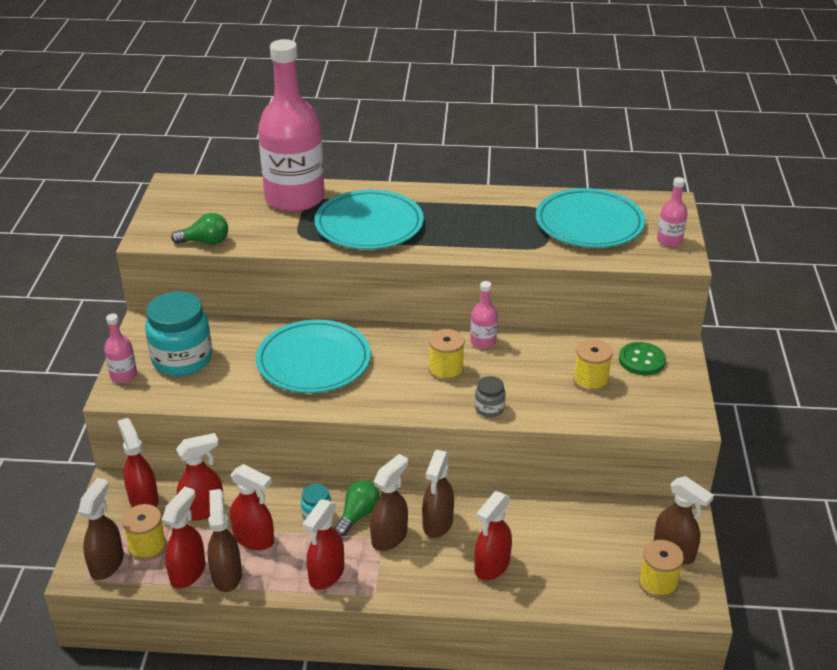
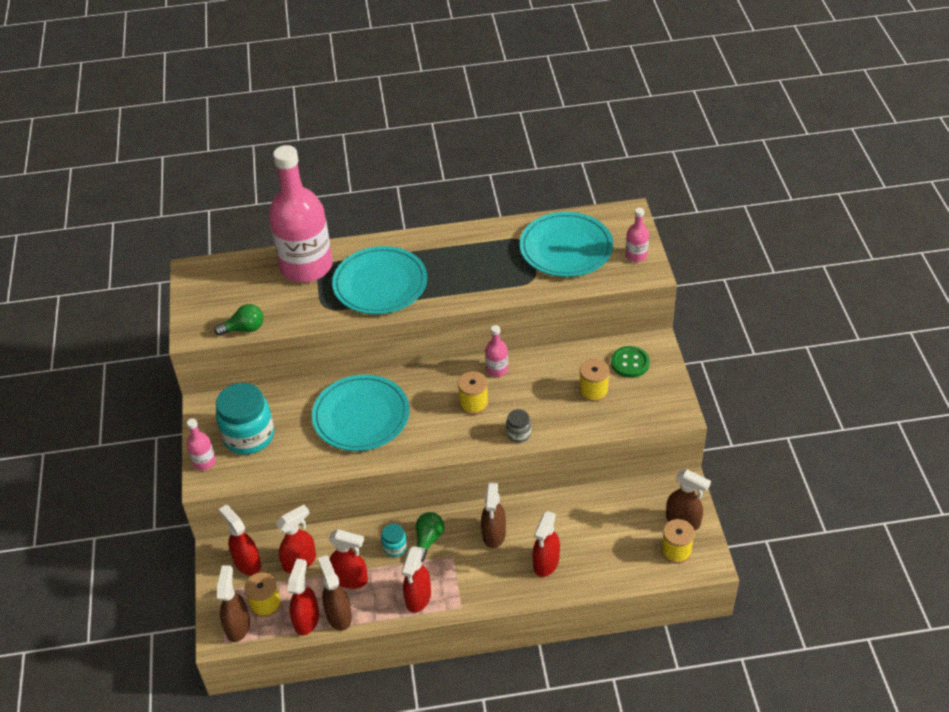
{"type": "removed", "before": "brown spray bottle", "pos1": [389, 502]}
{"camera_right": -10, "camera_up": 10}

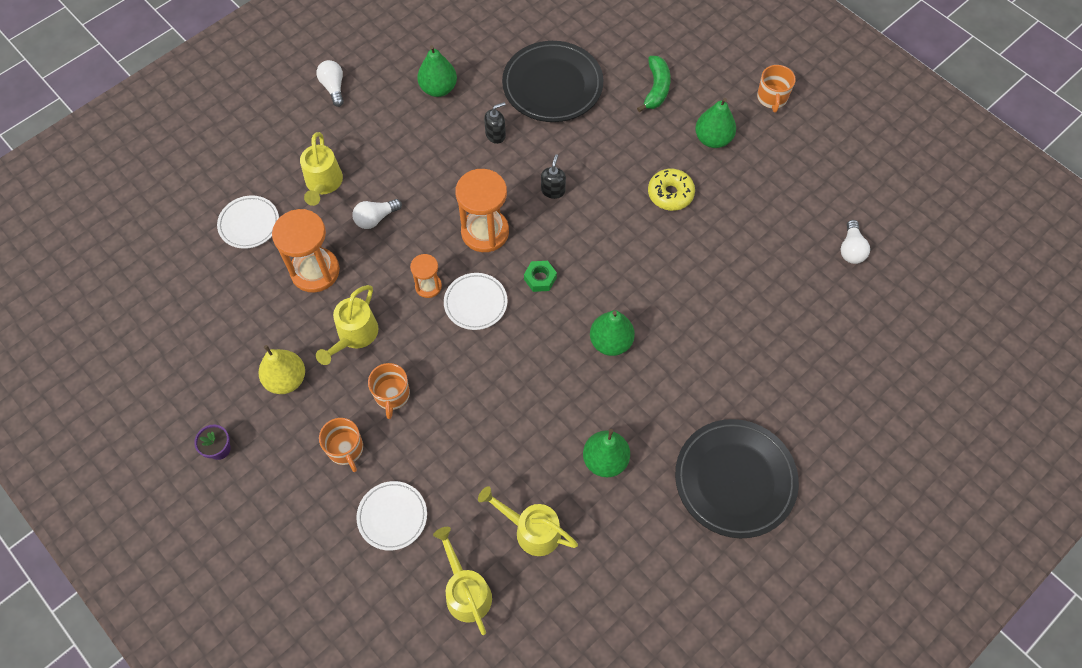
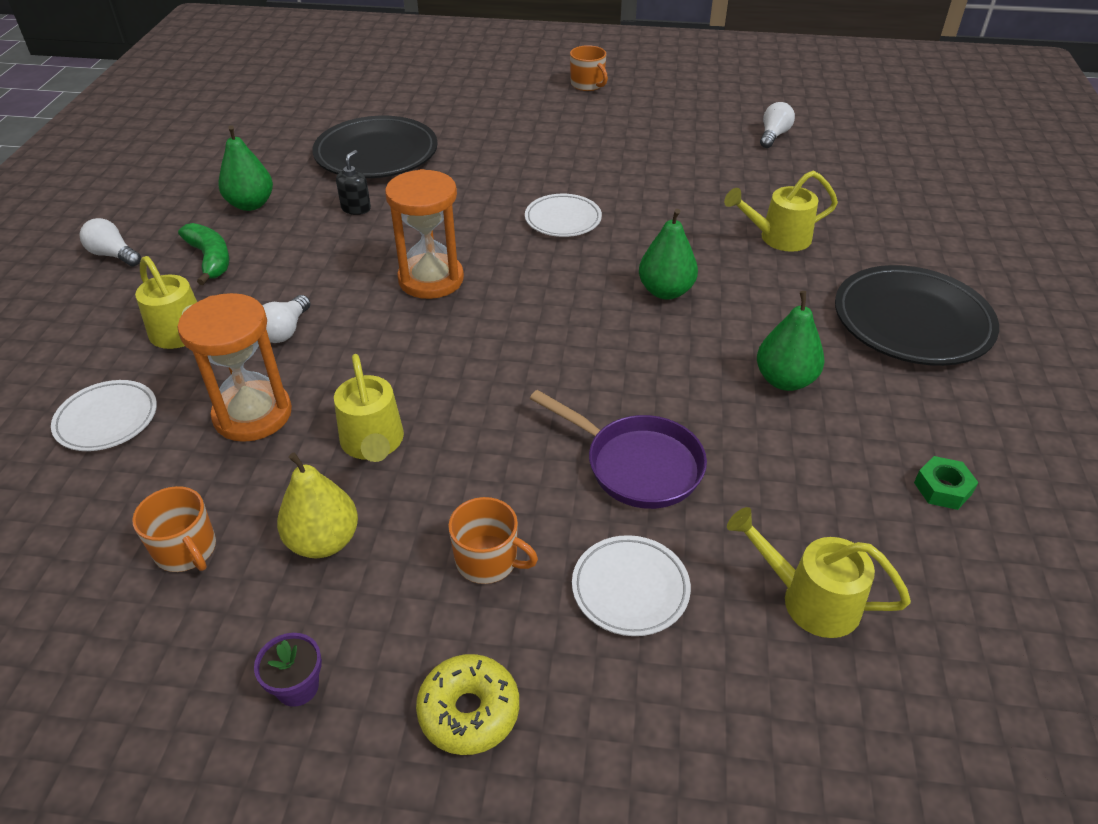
{"type": "moved", "before": "green banana", "pos1": [654, 84], "pos2": [204, 254]}
{"type": "removed", "before": "green pear", "pos1": [715, 123]}
{"type": "removed", "before": "black soap dispenser", "pos1": [553, 176]}
{"type": "moved", "before": "yellow donut", "pos1": [671, 190], "pos2": [467, 704]}
{"type": "turned", "before": "white light bulb", "pos1": [855, 242], "pos2": [777, 125], "turn": -120}
{"type": "removed", "before": "orange hourglass", "pos1": [426, 276]}
{"type": "moved", "before": "green nut", "pos1": [540, 276], "pos2": [946, 483]}
{"type": "moved", "before": "white plate", "pos1": [476, 301], "pos2": [563, 215]}
{"type": "moved", "before": "orange mug", "pos1": [389, 391], "pos2": [174, 529]}
{"type": "moved", "before": "yellow watering can", "pos1": [528, 521], "pos2": [781, 211]}
{"type": "added", "after": "purple pan", "pos2": [618, 449]}
{"camera_right": -40, "camera_up": -20}

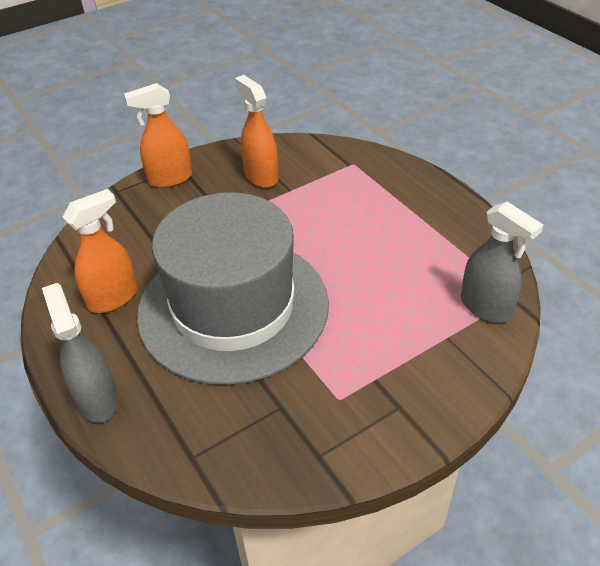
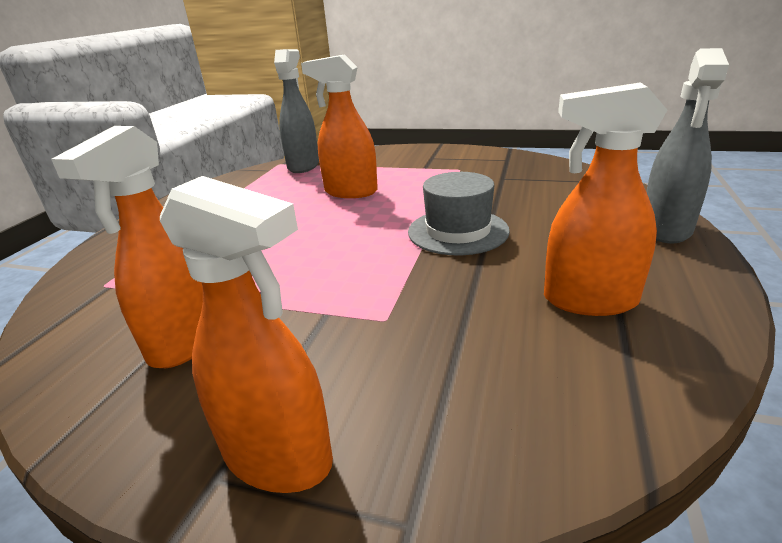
{"type": "resized", "before": "grey hat", "pos1": [233, 288], "pos2": [459, 213], "scale": 0.42}
{"type": "added", "after": "orange spray bottle", "pos2": [339, 126]}
{"camera_right": -130, "camera_up": -15}

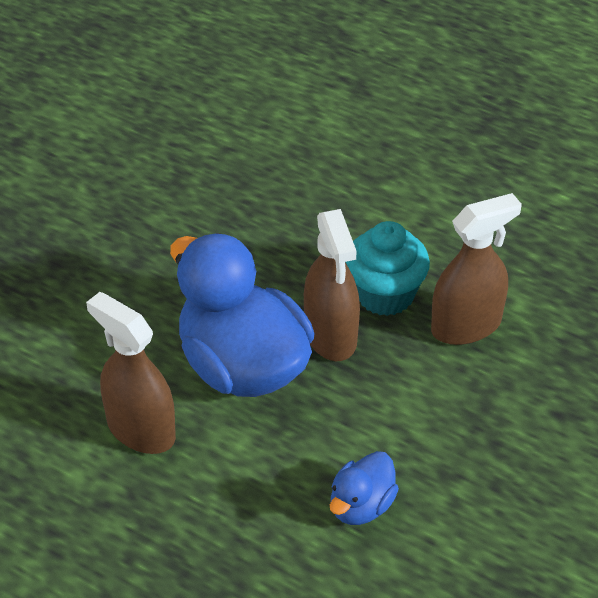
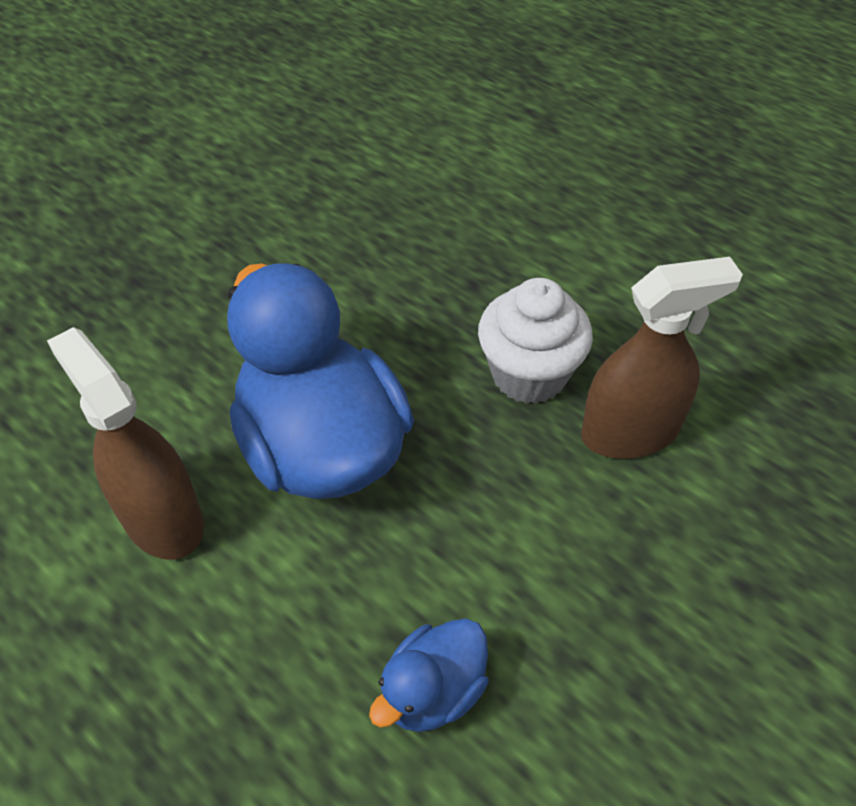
{"type": "removed", "before": "brown spray bottle", "pos1": [332, 285]}
{"type": "recoloured", "before": "turquoise cupcake", "after": "white cupcake", "pos1": [388, 268], "pos2": [535, 341]}
{"camera_right": 10, "camera_up": 5}

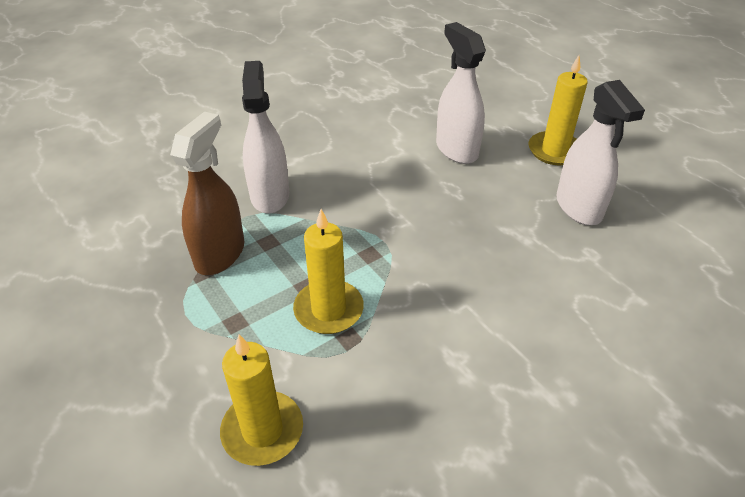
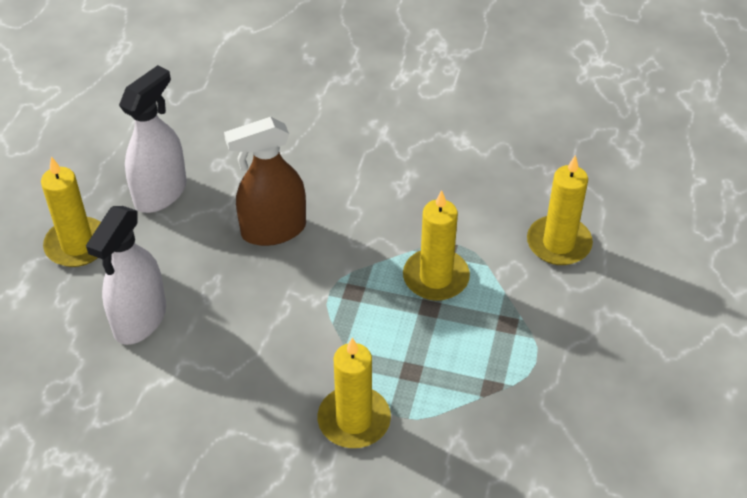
{"type": "replaced", "before": "white spray bottle", "after": "yellow candle", "pos1": [265, 137], "pos2": [354, 393]}
{"type": "moved", "before": "brown spray bottle", "pos1": [207, 193], "pos2": [265, 181]}
{"camera_right": -130, "camera_up": 5}

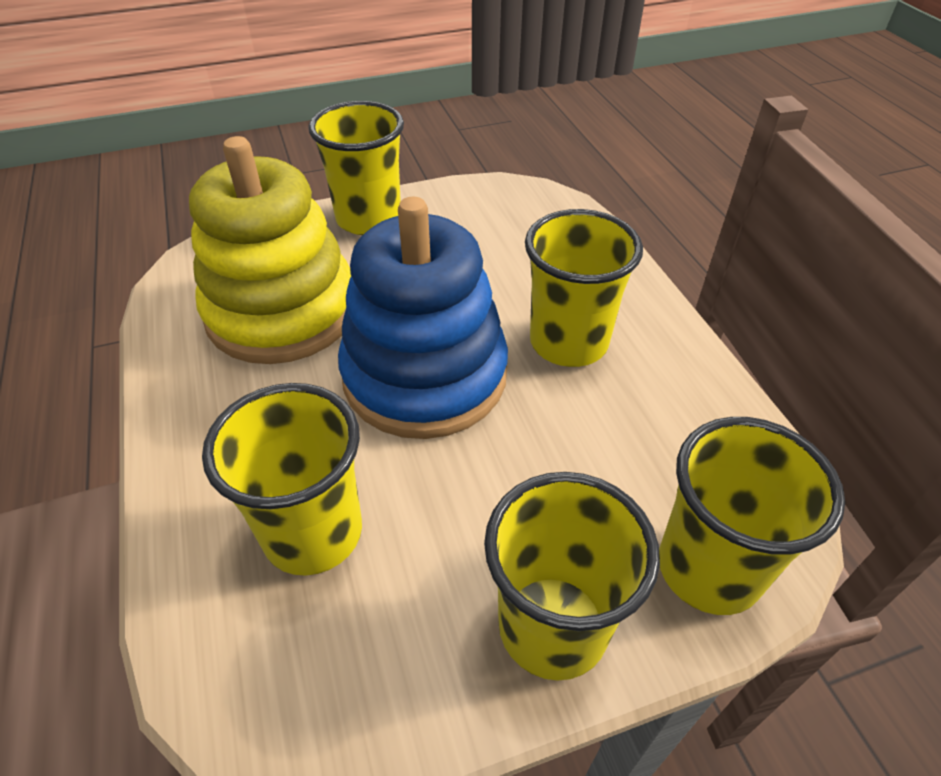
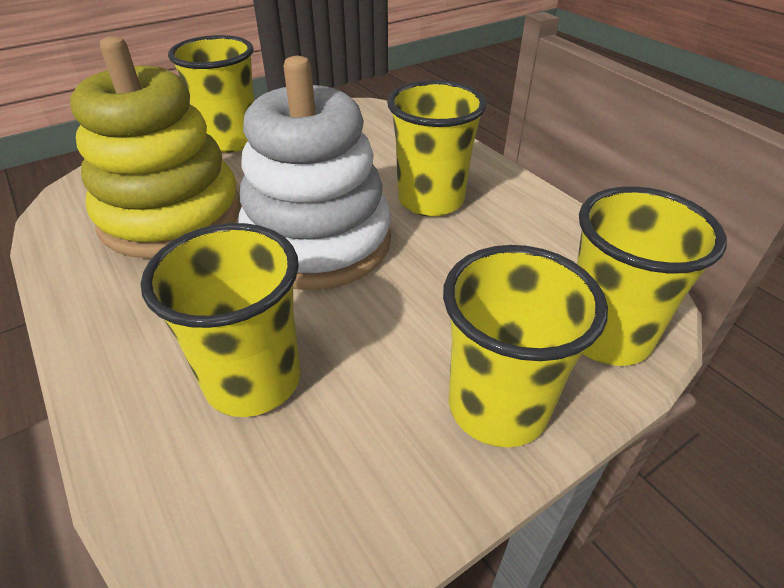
{"type": "recoloured", "before": "blue stacking toy", "after": "white stacking toy", "pos1": [423, 318], "pos2": [314, 173]}
{"camera_right": -15, "camera_up": -5}

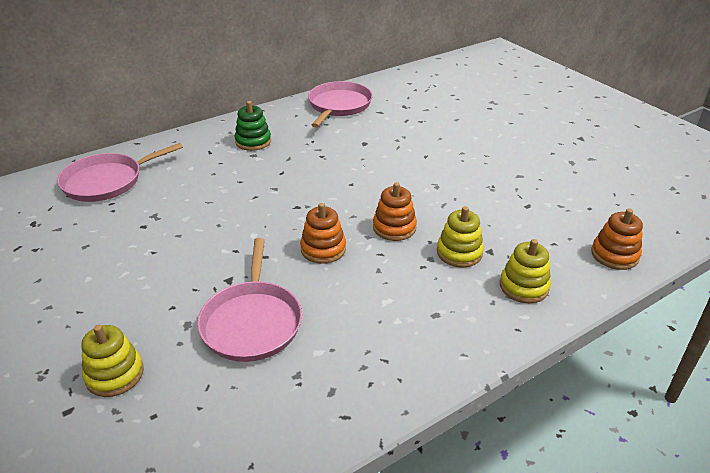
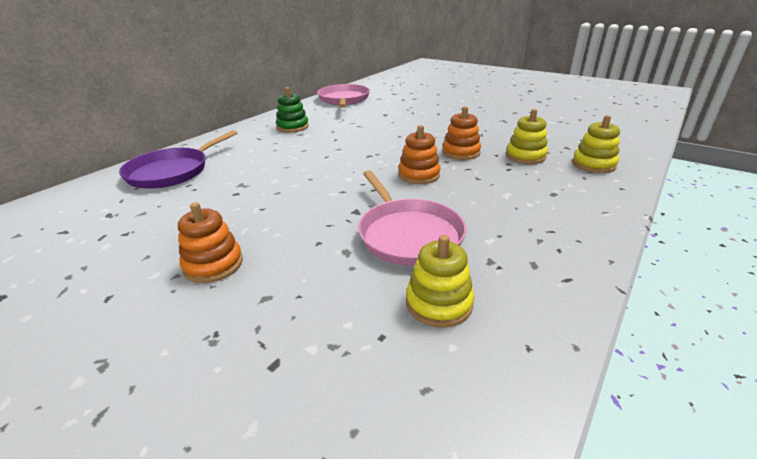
{"type": "recoloured", "before": "pink pan", "after": "purple pan", "pos1": [120, 172], "pos2": [178, 159]}
{"type": "moved", "before": "orange stacking toy", "pos1": [617, 239], "pos2": [210, 242]}
{"type": "moved", "before": "yellow stacking toy", "pos1": [112, 361], "pos2": [440, 281]}
{"camera_right": -20, "camera_up": -5}

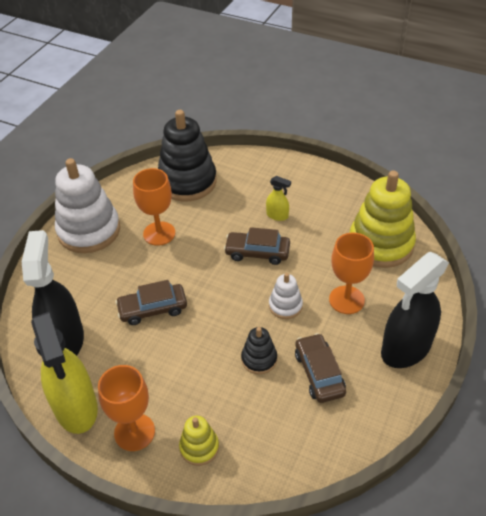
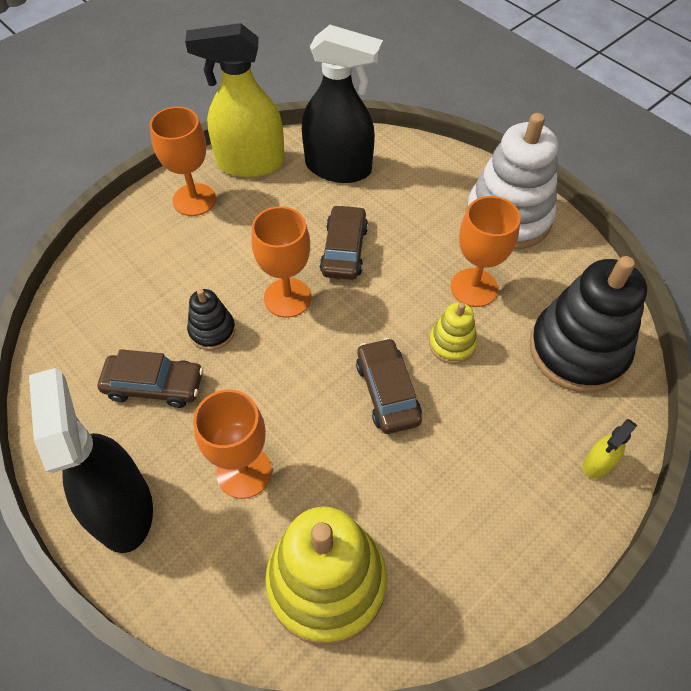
{"type": "moved", "before": "yellow spray bottle", "pos1": [278, 198], "pos2": [610, 449]}
{"type": "turned", "before": "brown car", "pos1": [257, 246], "pos2": [389, 386], "turn": -45}
{"type": "removed", "before": "white stacking toy", "pos1": [286, 296]}
{"type": "moved", "before": "yellow stacking toy", "pos1": [199, 441], "pos2": [453, 333]}
{"type": "added", "after": "orange goblet", "pos2": [281, 262]}
{"camera_right": 110, "camera_up": 10}

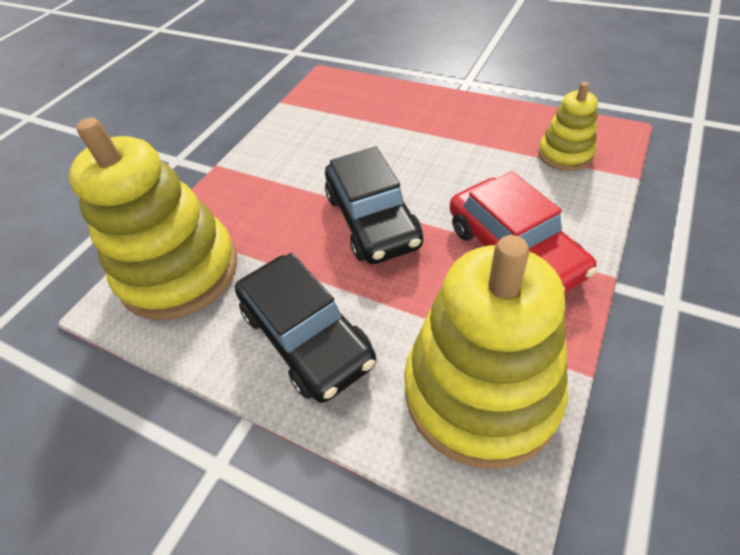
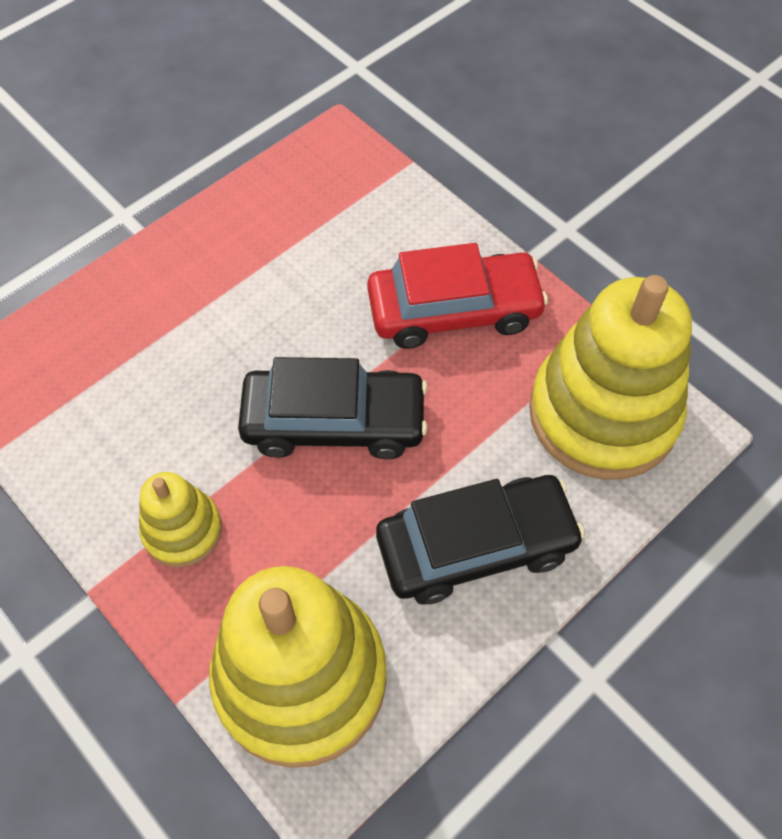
{"type": "moved", "before": "yellow stacking toy", "pos1": [568, 126], "pos2": [180, 520]}
{"camera_right": -75, "camera_up": 10}

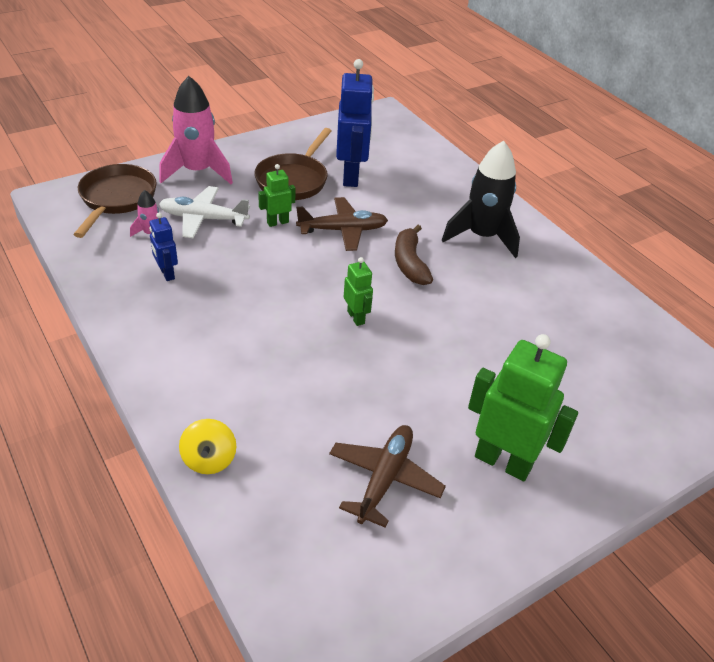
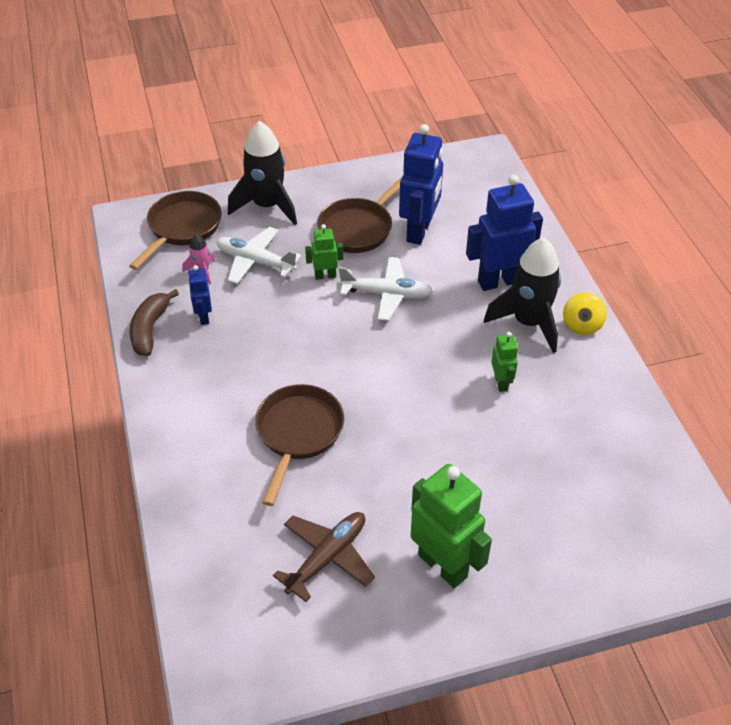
{"type": "recoloured", "before": "pink rocket", "after": "black rocket", "pos1": [196, 130], "pos2": [262, 173]}
{"type": "recoloured", "before": "brown plane", "after": "white plane", "pos1": [342, 224], "pos2": [385, 289]}
{"type": "moved", "before": "brown banana", "pos1": [414, 255], "pos2": [154, 322]}
{"type": "moved", "before": "green robot", "pos1": [358, 291], "pos2": [504, 362]}
{"type": "moved", "before": "yellow spinning top", "pos1": [207, 446], "pos2": [585, 314]}
{"type": "added", "after": "blue robot", "pos2": [504, 233]}
{"type": "added", "after": "brown pan", "pos2": [299, 445]}
{"camera_right": 20, "camera_up": 5}

